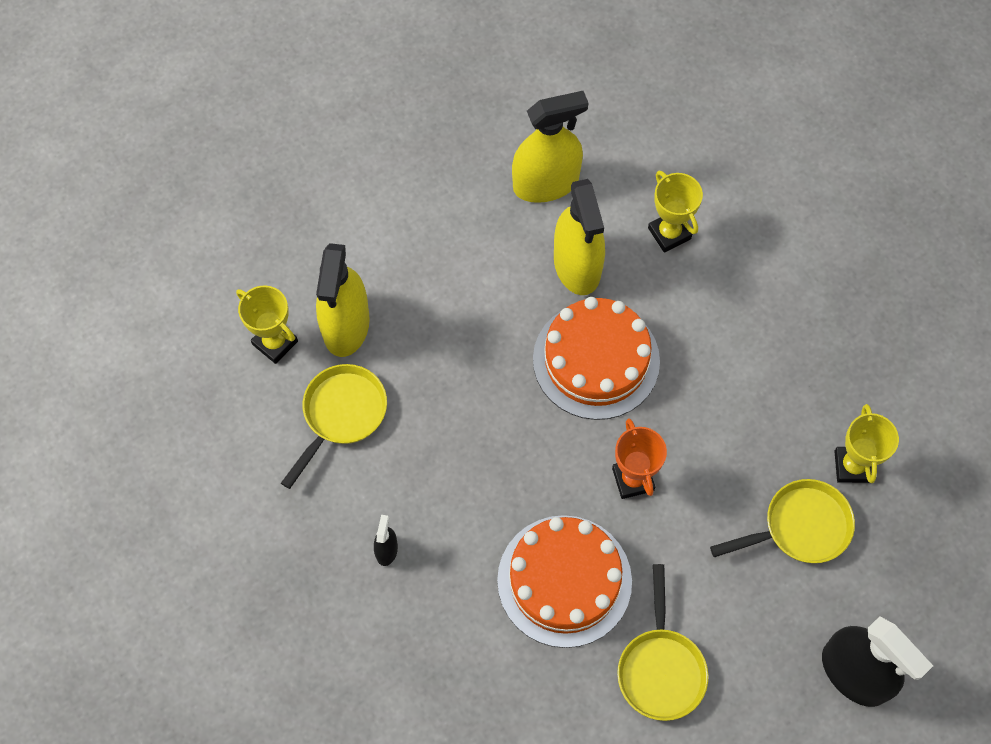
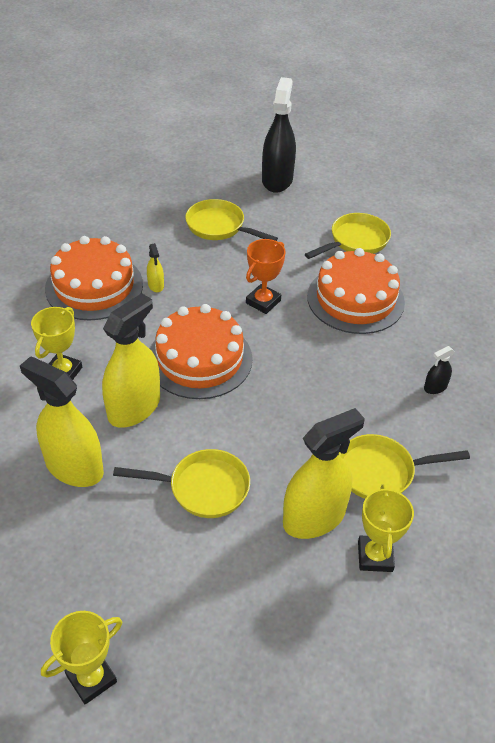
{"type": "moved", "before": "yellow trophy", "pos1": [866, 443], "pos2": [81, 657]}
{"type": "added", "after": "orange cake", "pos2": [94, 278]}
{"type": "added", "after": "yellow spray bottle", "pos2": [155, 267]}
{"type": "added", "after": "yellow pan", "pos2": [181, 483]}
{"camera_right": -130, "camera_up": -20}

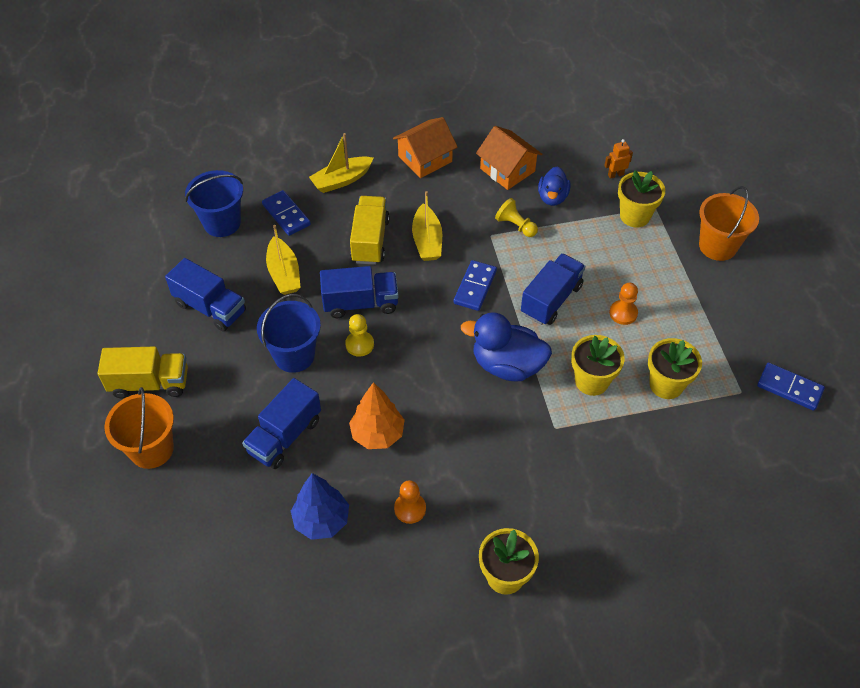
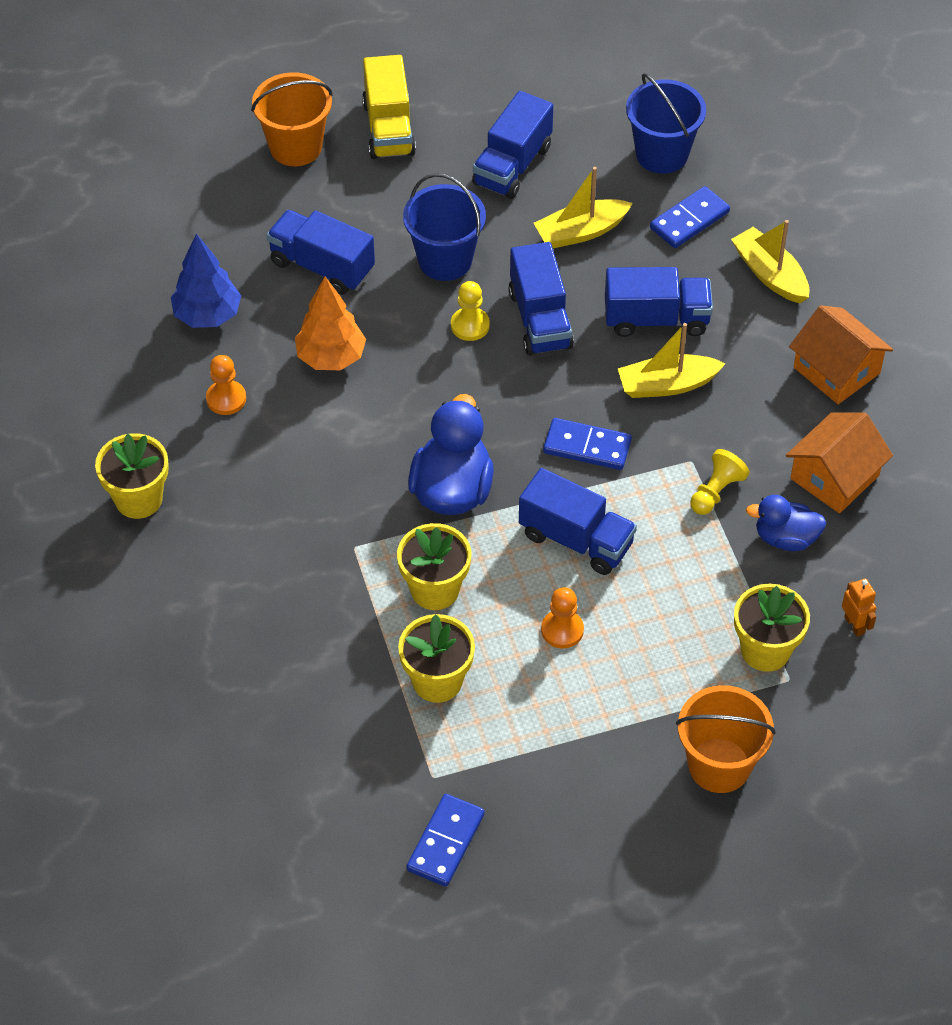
{"type": "recoloured", "before": "yellow truck", "after": "blue truck", "pos1": [370, 230], "pos2": [659, 302]}
{"camera_right": 85, "camera_up": 0}

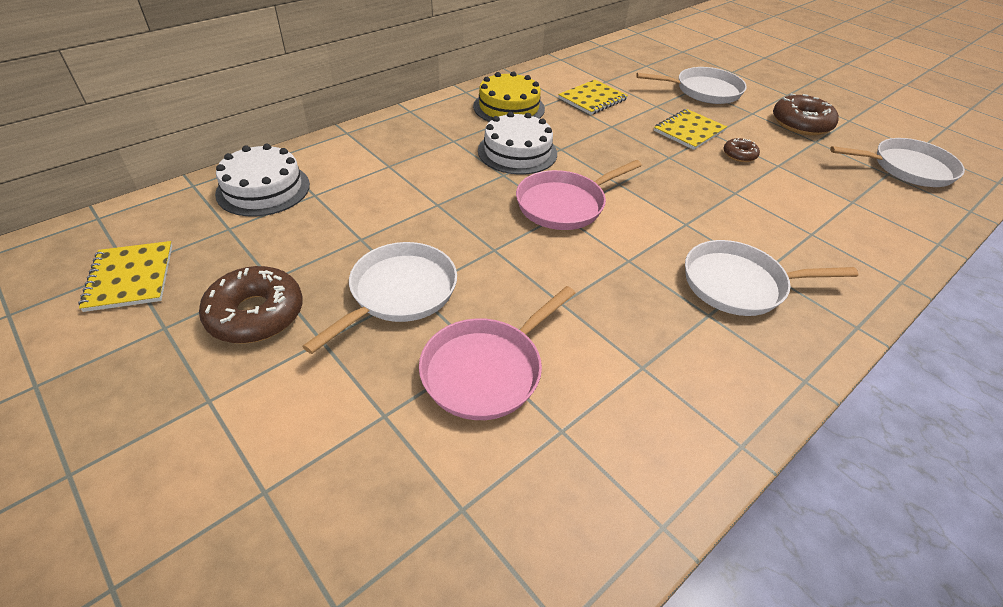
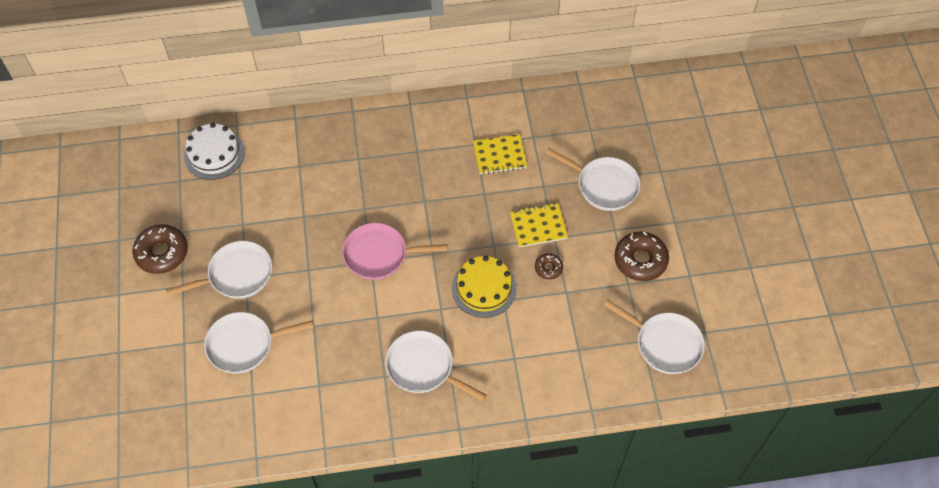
{"type": "moved", "before": "yellow cake", "pos1": [509, 96], "pos2": [484, 287]}
{"type": "removed", "before": "white cake", "pos1": [517, 143]}
{"type": "removed", "before": "yellow notebook", "pos1": [125, 276]}
{"type": "recoloured", "before": "pink pan", "after": "white pan", "pos1": [497, 353], "pos2": [259, 342]}
{"camera_right": 35, "camera_up": 15}

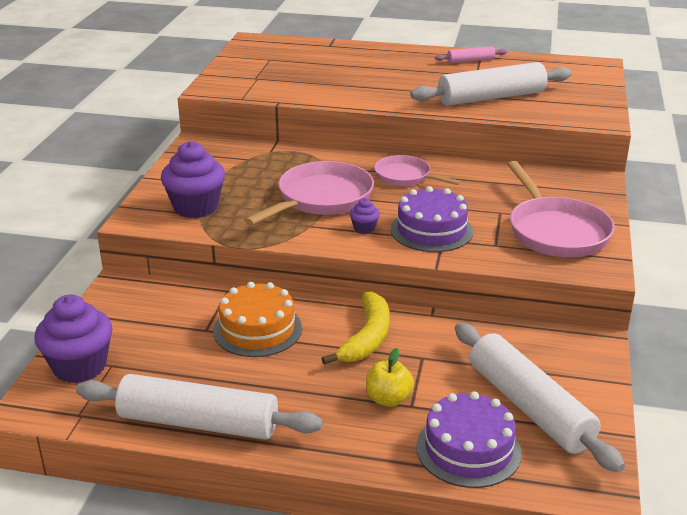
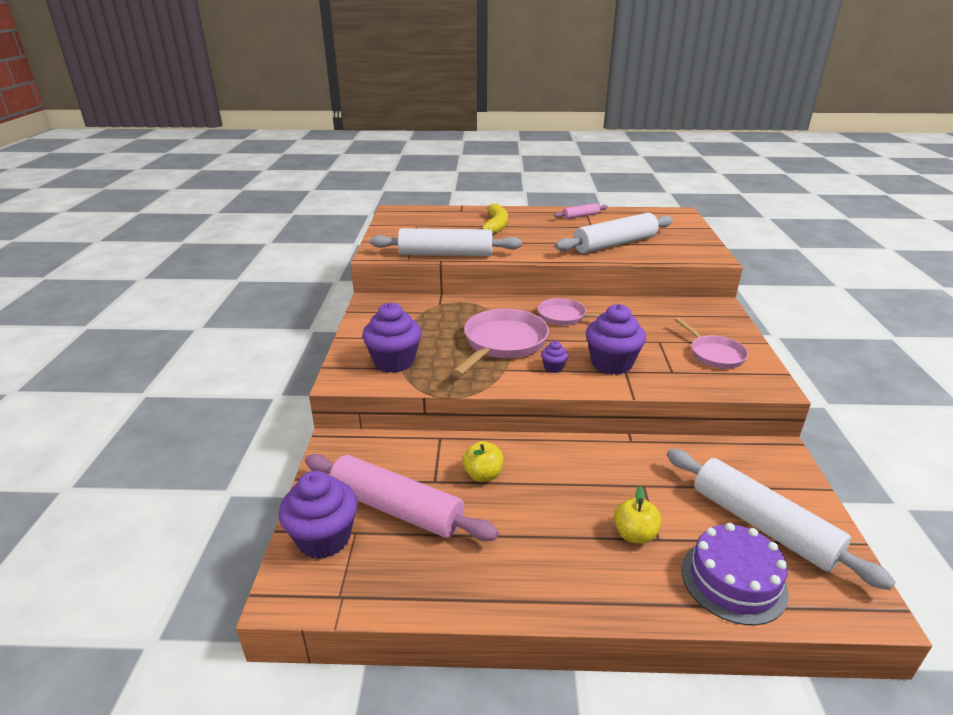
{"type": "resized", "before": "pink pan", "pos1": [561, 209], "pos2": [711, 342], "scale": 0.61}
{"type": "replaced", "before": "purple cake", "after": "purple cupcake", "pos1": [432, 219], "pos2": [616, 339]}
{"type": "replaced", "before": "orange cake", "after": "yellow apple", "pos1": [257, 319], "pos2": [482, 461]}
{"type": "moved", "before": "yellow banana", "pos1": [355, 328], "pos2": [494, 219]}
{"type": "moved", "before": "white rolling pin", "pos1": [199, 407], "pos2": [446, 242]}
{"type": "added", "after": "pink rolling pin", "pos2": [402, 497]}
{"camera_right": -10, "camera_up": 0}

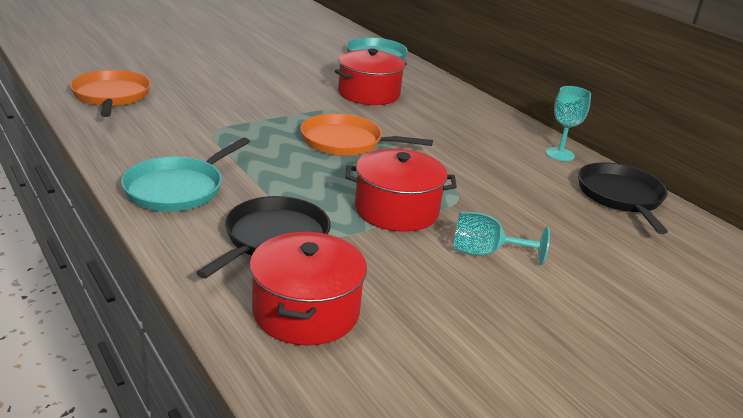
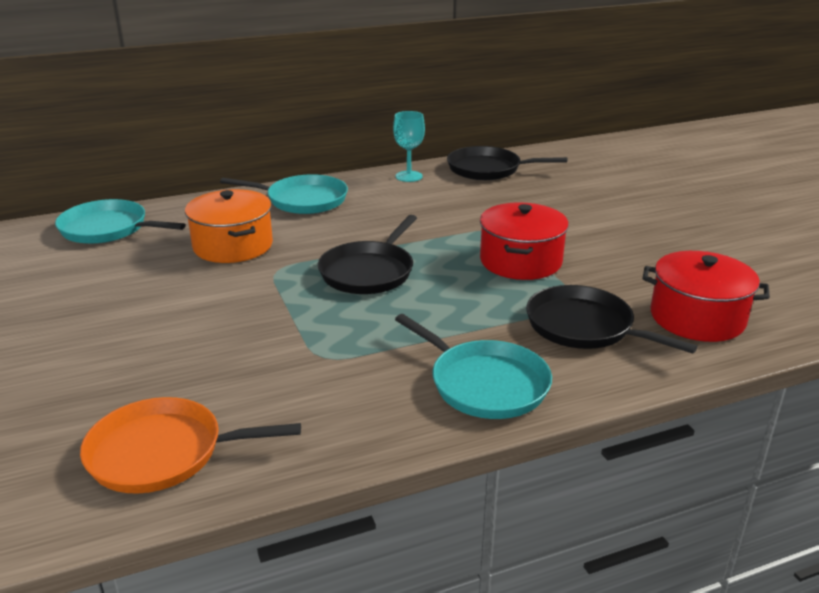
{"type": "recoloured", "before": "red pot", "after": "orange pot", "pos1": [371, 77], "pos2": [229, 226]}
{"type": "recoloured", "before": "orange pan", "after": "black pan", "pos1": [366, 134], "pos2": [367, 254]}
{"type": "removed", "before": "turquoise goblet", "pos1": [501, 238]}
{"type": "added", "after": "turquoise pan", "pos2": [284, 194]}
{"camera_right": -75, "camera_up": 0}

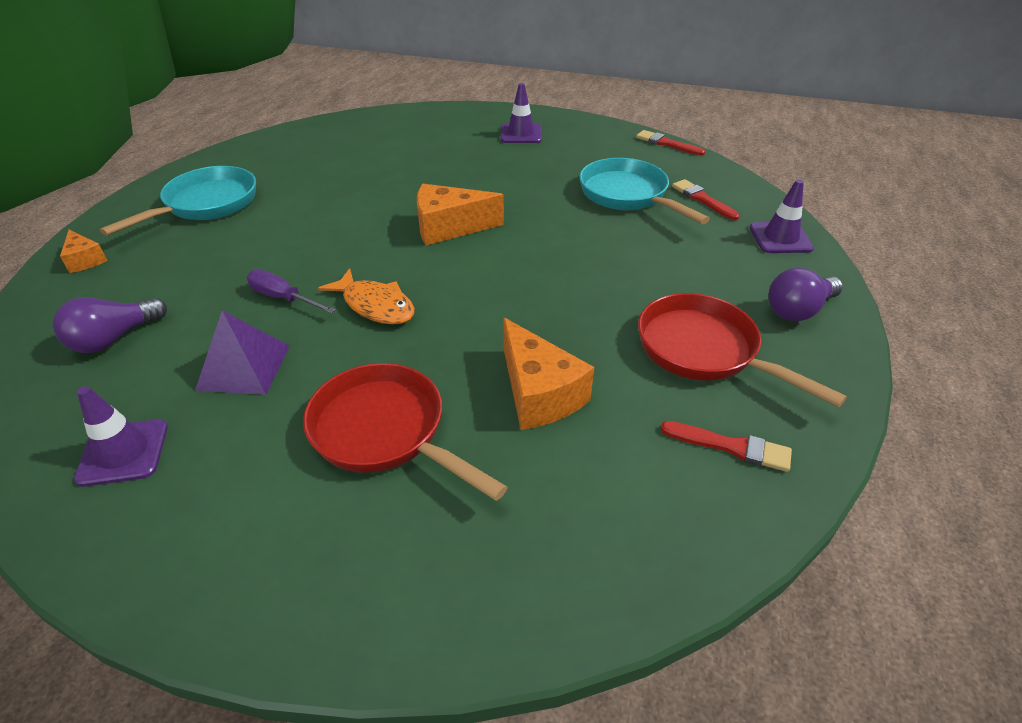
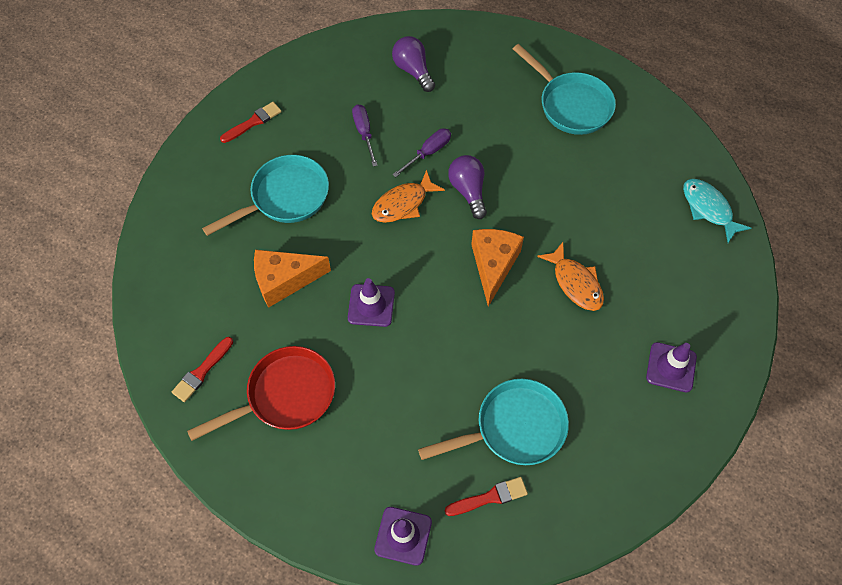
{"type": "moved", "before": "red brush", "pos1": [671, 143], "pos2": [251, 122]}
{"type": "removed", "before": "orange cheese", "pos1": [84, 251]}
{"type": "moved", "before": "purple light bulb", "pos1": [806, 294], "pos2": [467, 187]}
{"type": "replaced", "before": "purple pyramid", "after": "purple screwdriver", "pos1": [242, 353], "pos2": [365, 135]}
{"type": "recoloured", "before": "red pan", "after": "turquoise pan", "pos1": [405, 432], "pos2": [265, 195]}
{"type": "moved", "before": "purple traffic cone", "pos1": [121, 436], "pos2": [371, 302]}
{"type": "added", "after": "turquoise fish", "pos2": [717, 211]}
{"type": "added", "after": "orange fish", "pos2": [570, 276]}
{"camera_right": 105, "camera_up": 20}

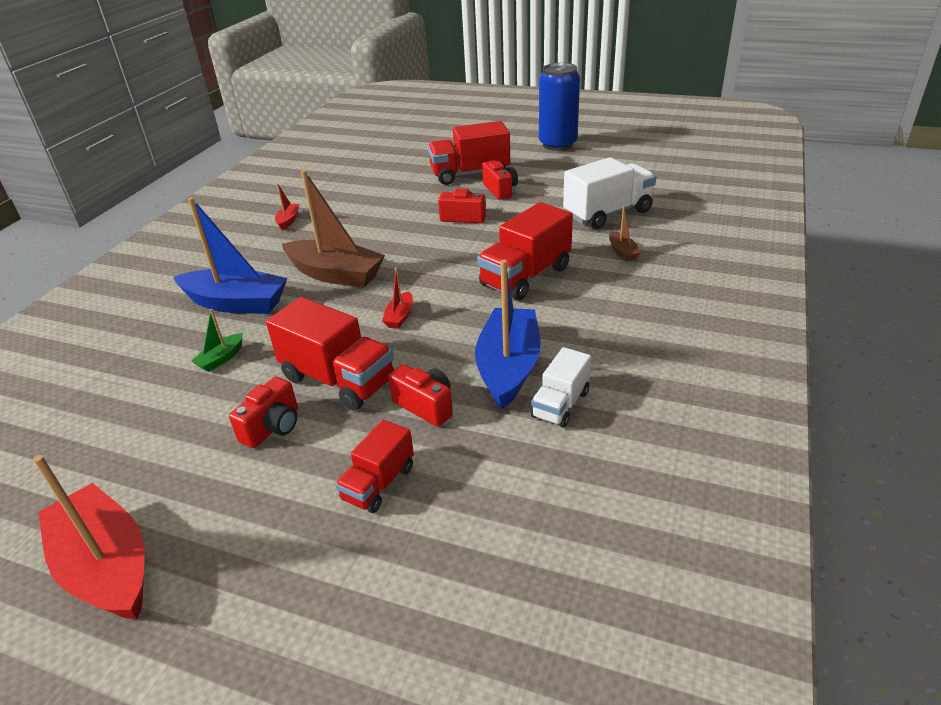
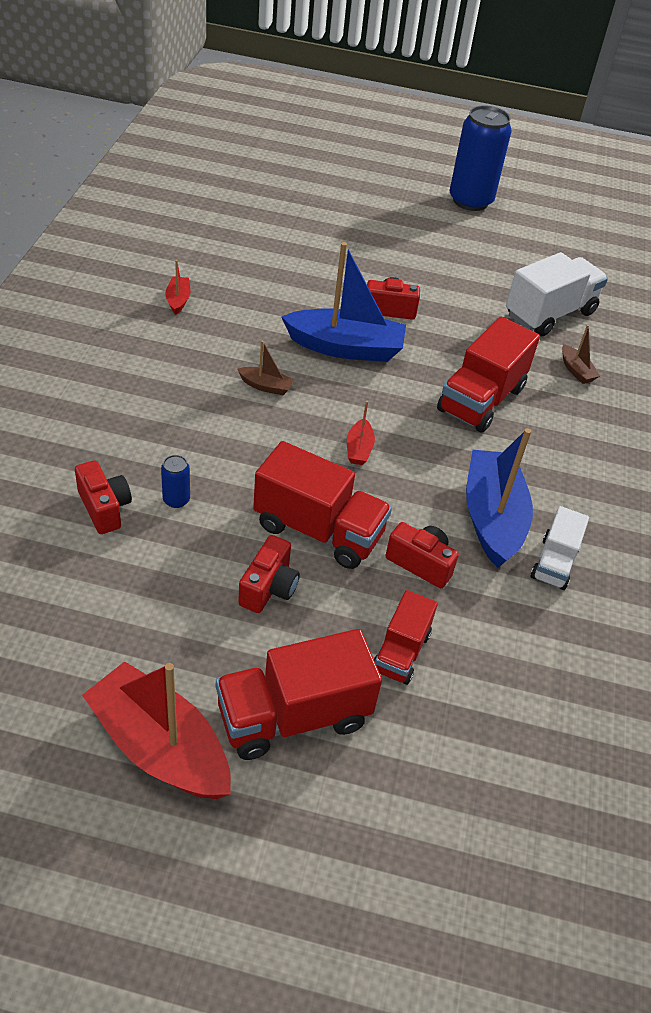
{"type": "moved", "before": "red truck", "pos1": [469, 153], "pos2": [299, 694]}
{"type": "moved", "before": "red camera", "pos1": [500, 180], "pos2": [103, 497]}
{"type": "resized", "before": "brown boat", "pos1": [333, 229], "pos2": [266, 367], "scale": 0.45}
{"type": "moved", "before": "blue boat", "pos1": [230, 255], "pos2": [343, 302]}
{"type": "replaced", "before": "green boat", "after": "blue can", "pos1": [217, 340], "pos2": [175, 481]}
{"camera_right": -15, "camera_up": 10}

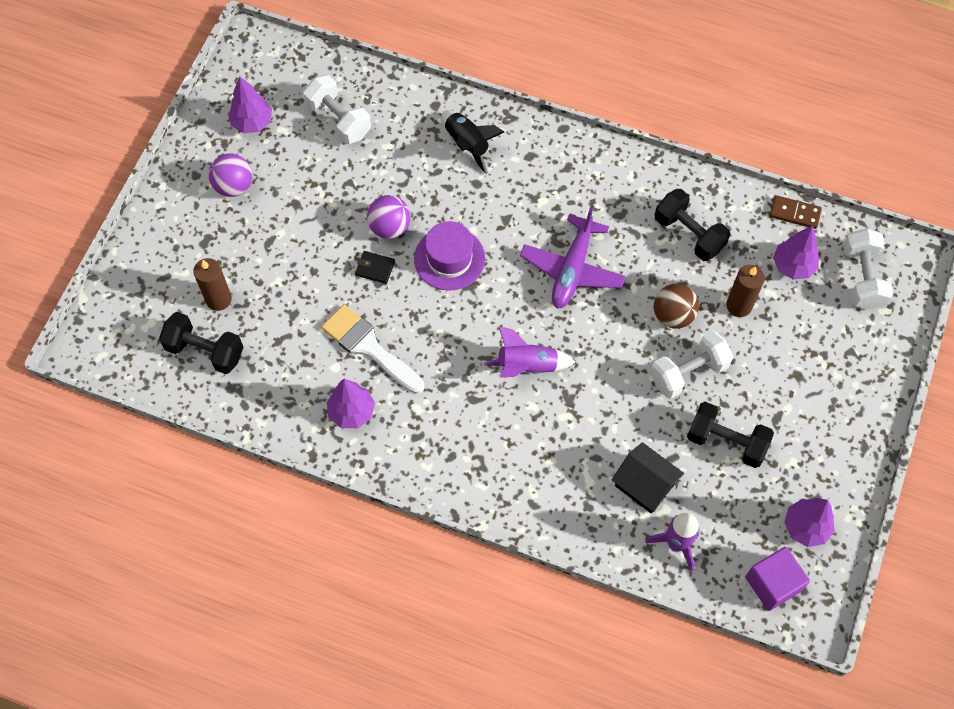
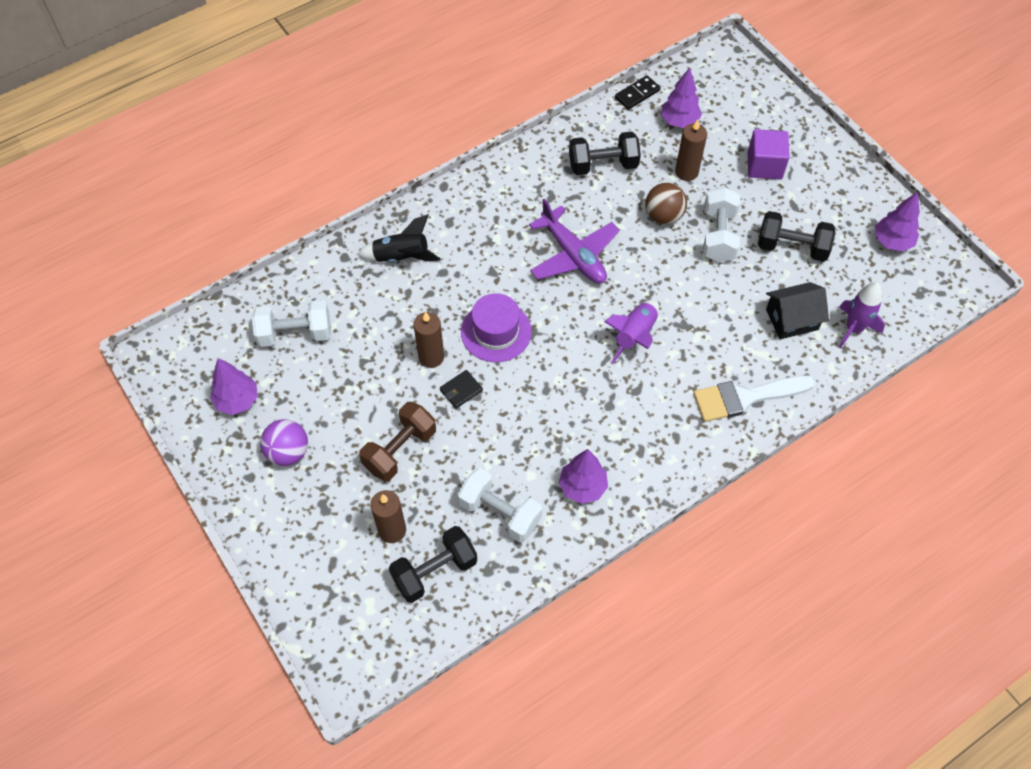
{"type": "replaced", "before": "purple ball", "after": "brown candle", "pos1": [389, 217], "pos2": [428, 340]}
{"type": "recoloured", "before": "brown domino", "after": "black domino", "pos1": [795, 212], "pos2": [637, 92]}
{"type": "moved", "before": "white dumbbell", "pos1": [868, 269], "pos2": [500, 505]}
{"type": "moved", "before": "white brush", "pos1": [372, 349], "pos2": [754, 398]}
{"type": "turned", "before": "black dumbbell", "pos1": [730, 435], "pos2": [796, 236], "turn": 45}
{"type": "moved", "before": "purple cube", "pos1": [777, 579], "pos2": [769, 154]}
{"type": "added", "after": "brown dumbbell", "pos2": [397, 441]}
{"camera_right": -55, "camera_up": -5}

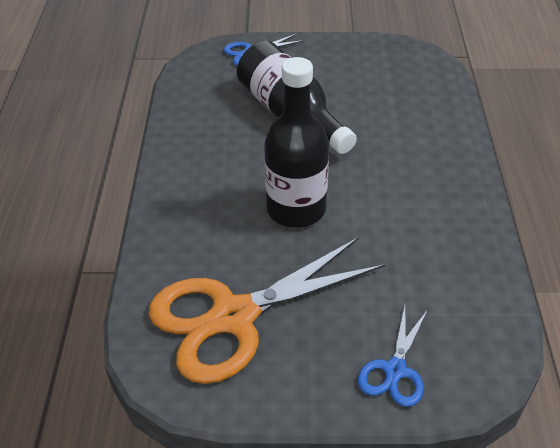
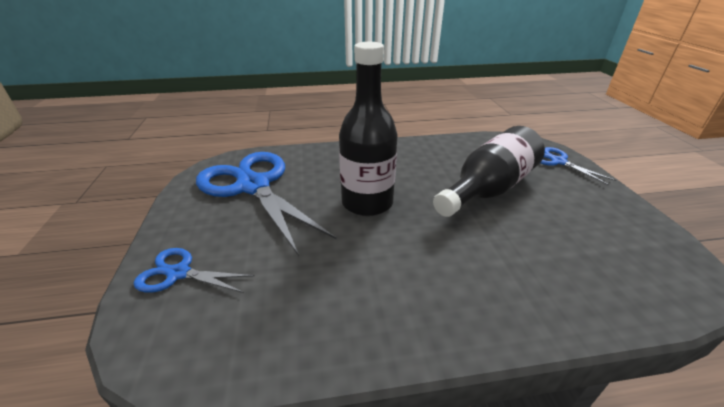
{"type": "recoloured", "before": "orange scissors", "after": "blue scissors", "pos1": [266, 310], "pos2": [266, 204]}
{"camera_right": 80, "camera_up": -10}

